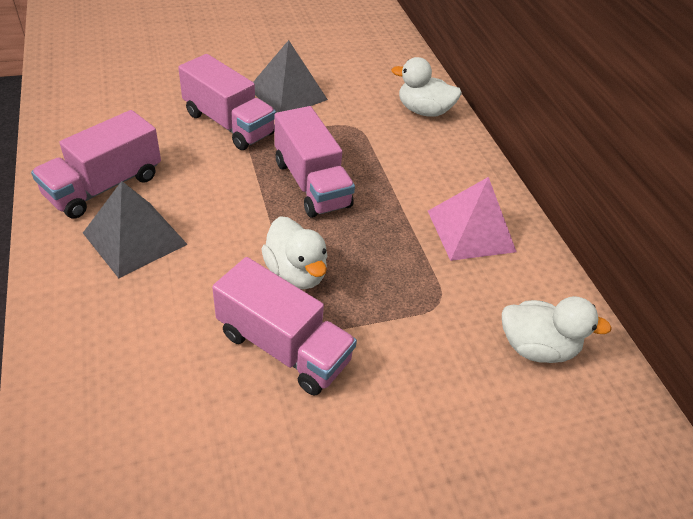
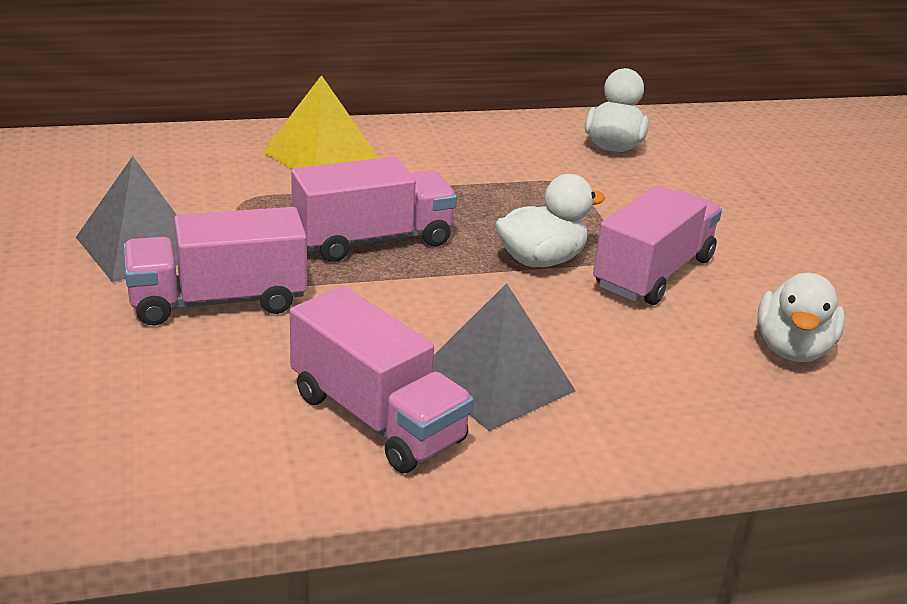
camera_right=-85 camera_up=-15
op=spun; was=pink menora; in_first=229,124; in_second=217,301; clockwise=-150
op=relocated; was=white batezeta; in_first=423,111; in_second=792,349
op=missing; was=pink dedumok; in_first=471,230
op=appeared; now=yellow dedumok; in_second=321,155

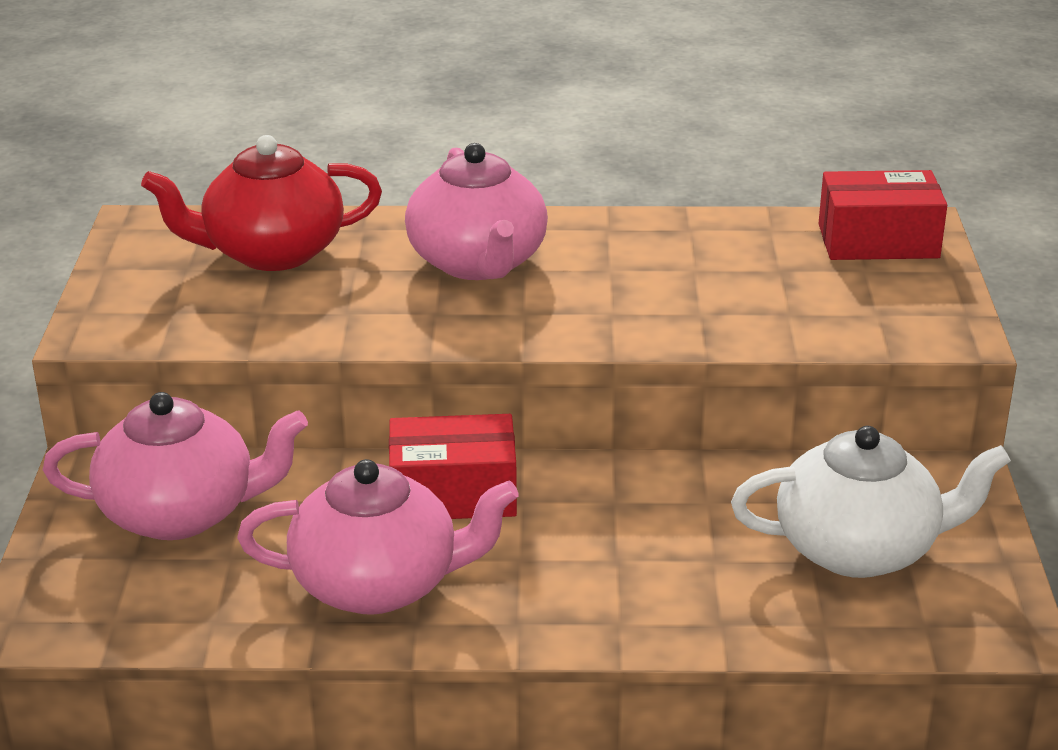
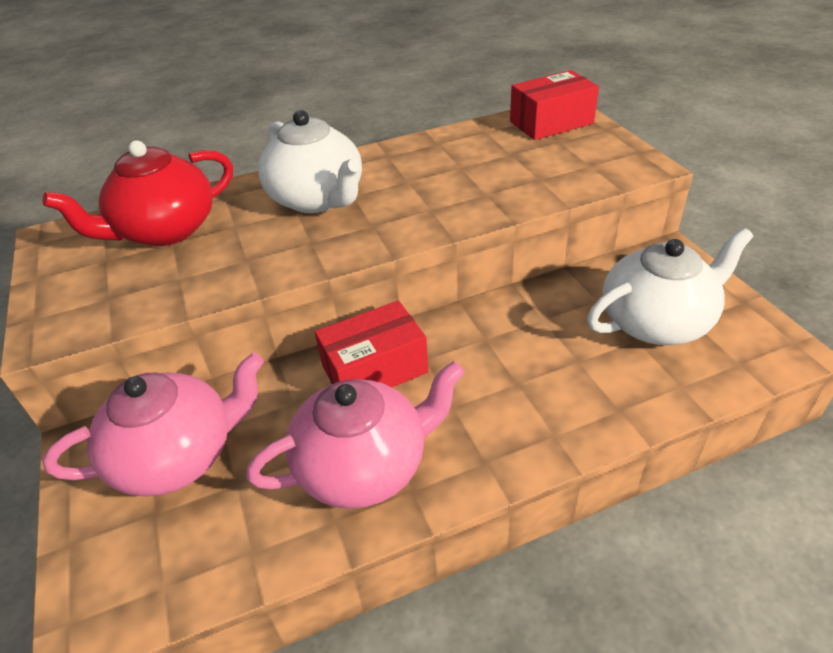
camera_right=-20 camera_up=10
op=colour; was=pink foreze; now=white foreze; in_first=478,263; in_second=317,199

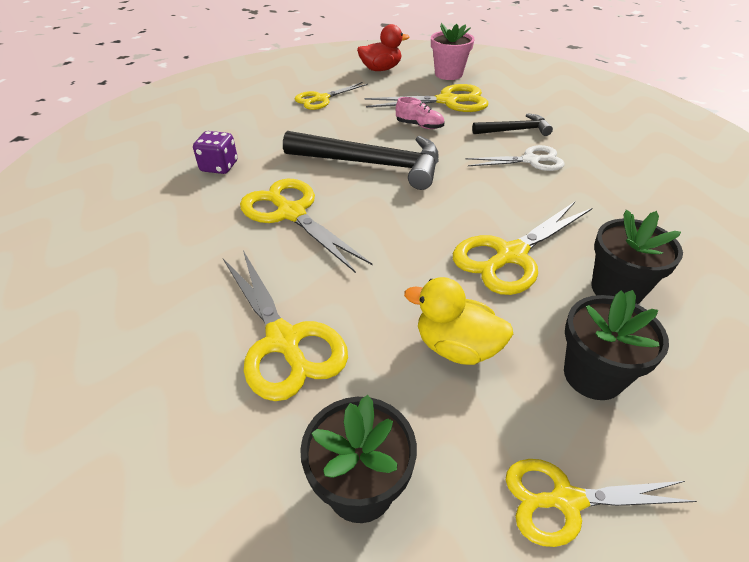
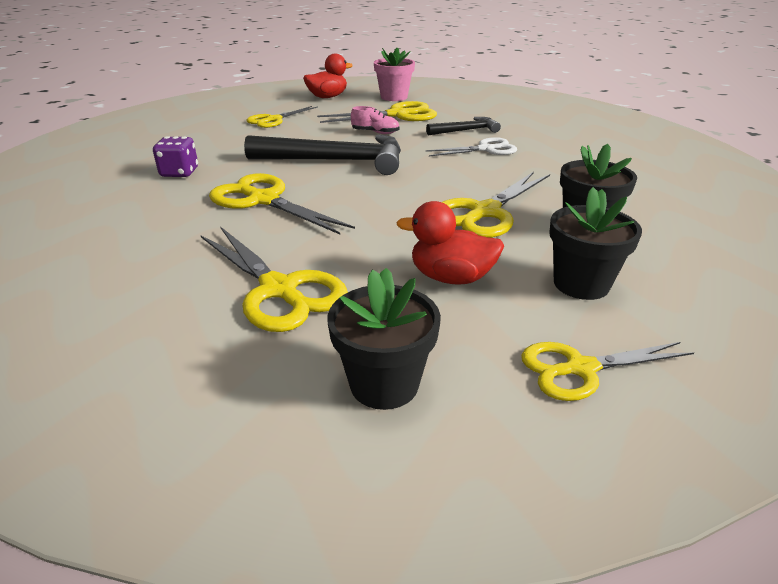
camera_right=-10 camera_up=-10
op=colour; was=yellow batezeta; now=red batezeta; in_first=456,347; in_second=451,278

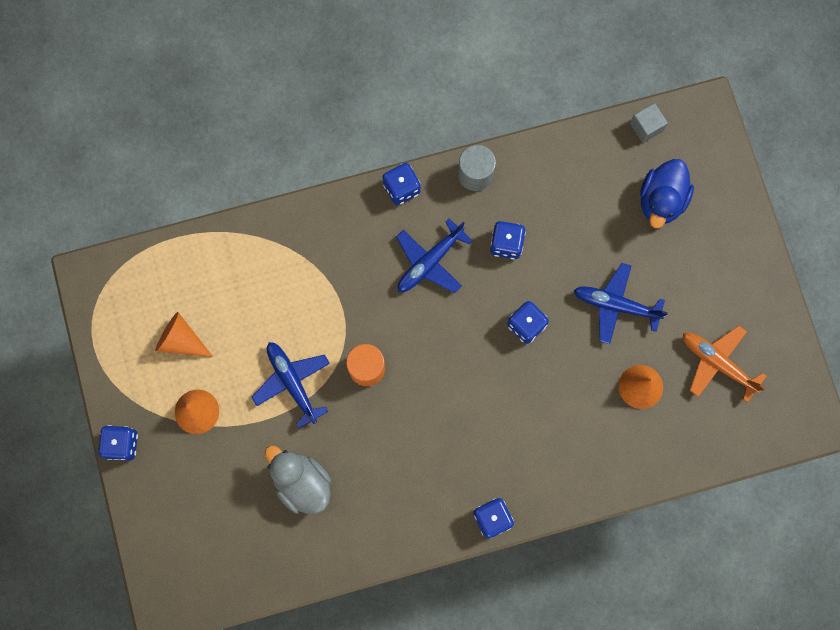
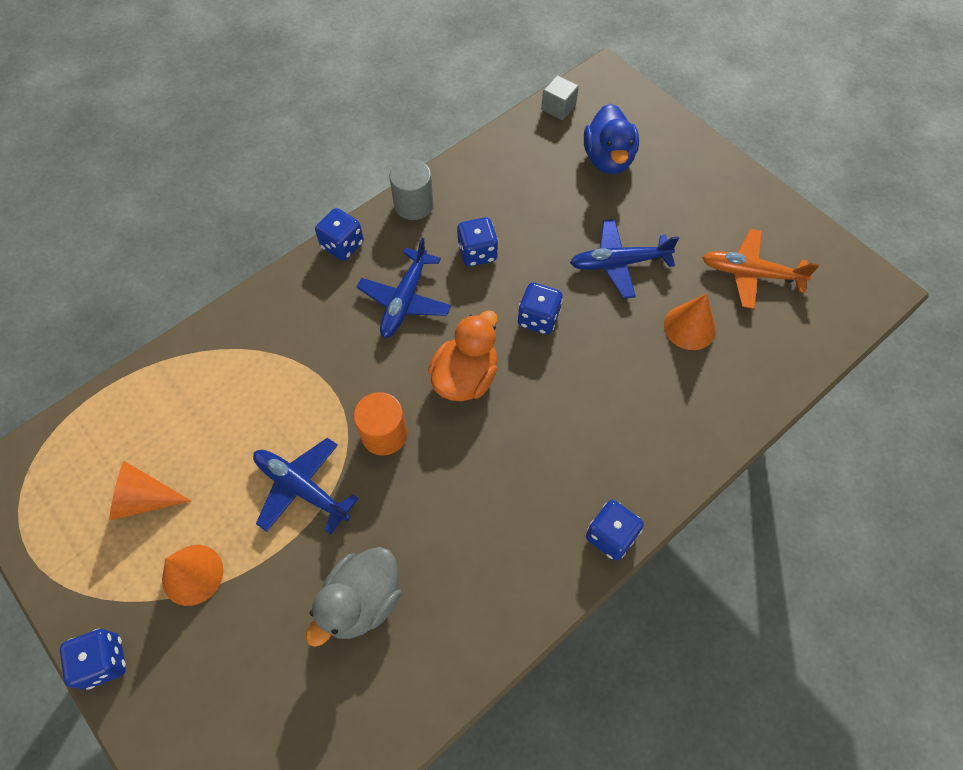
camera_right=-25 camera_up=-15
op=spun; was=grey batezeta; in_first=302,483; in_second=362,601; clockwise=-75
op=appeared; now=orange batezeta; in_second=465,377

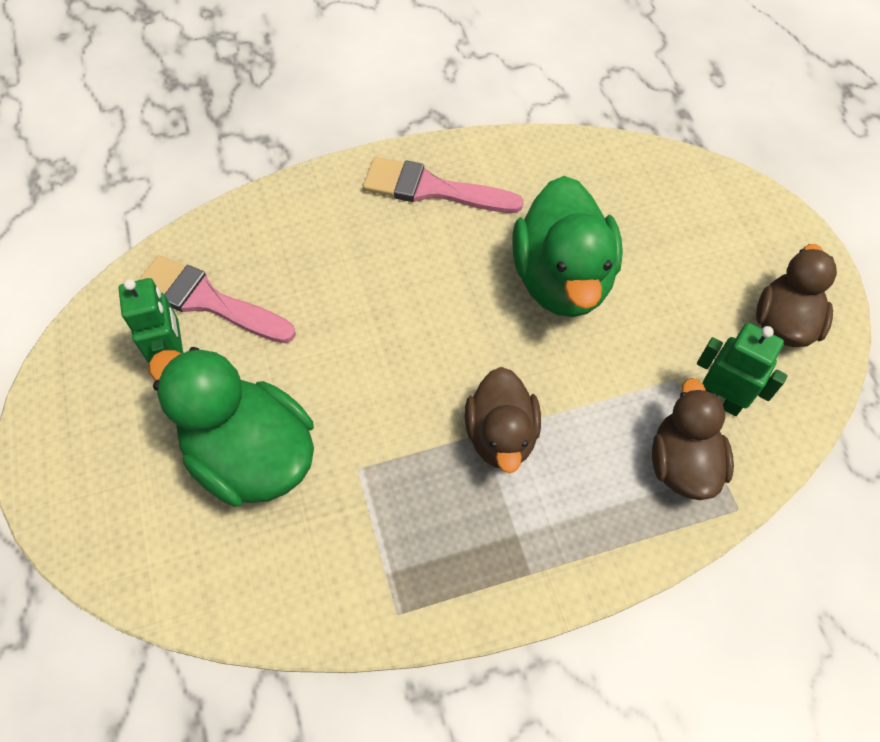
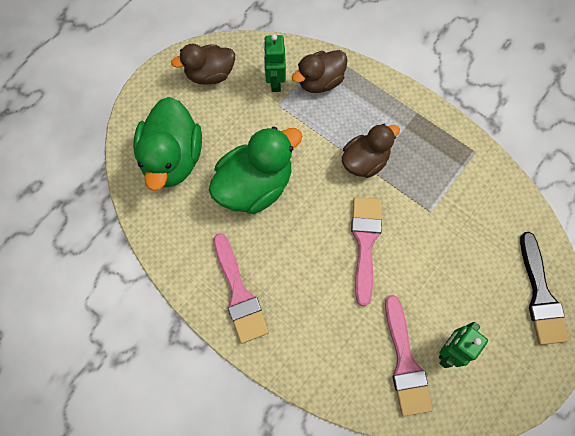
camera_right=-125 camera_up=10
op=relocated; was=green batezeta; in_first=251,455; in_second=173,158
op=appeared; now=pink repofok; in_second=365,242
op=appeared; now=black repofok; in_second=540,295

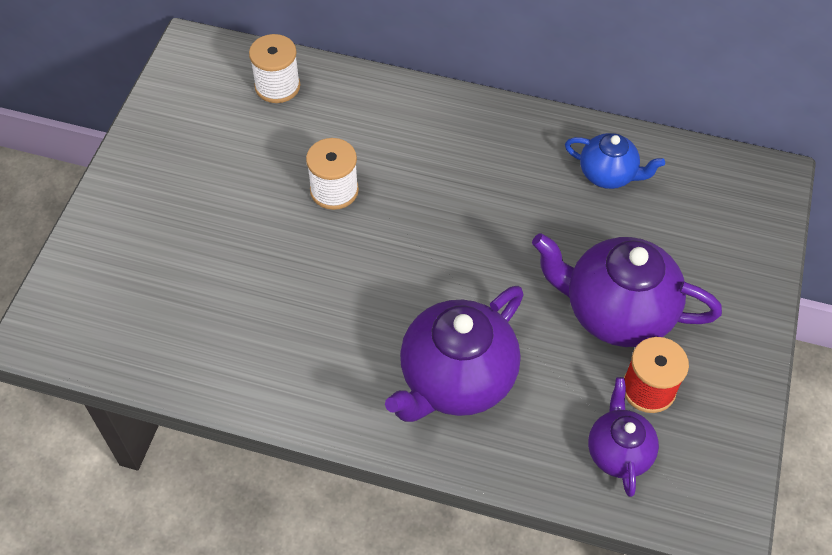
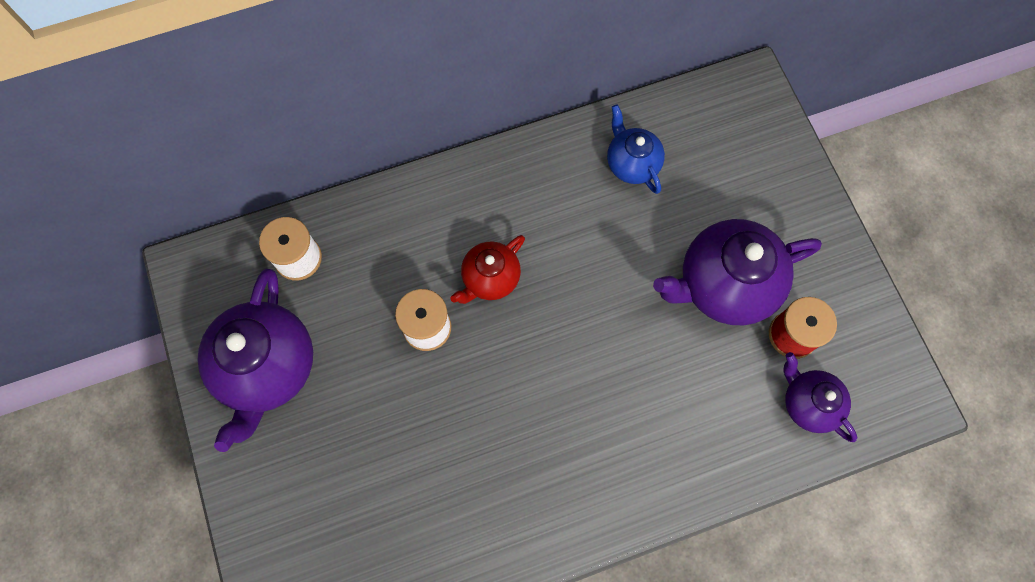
camera_right=-35 camera_up=15
op=relocated; was=purple foreze; in_first=455,379; in_second=267,368
op=spun; was=blue foreze; in_first=608,174; in_second=632,163; clockwise=-105
op=appeared; now=red foreze; in_second=490,278

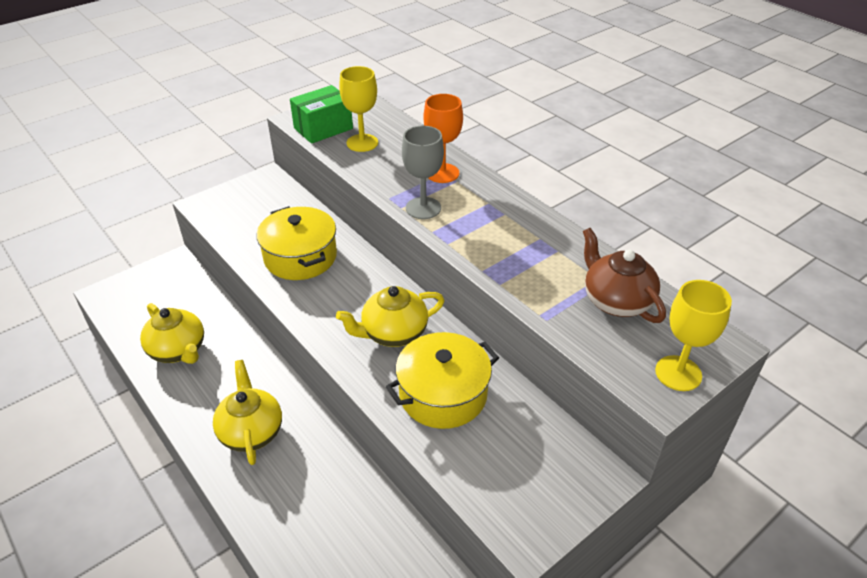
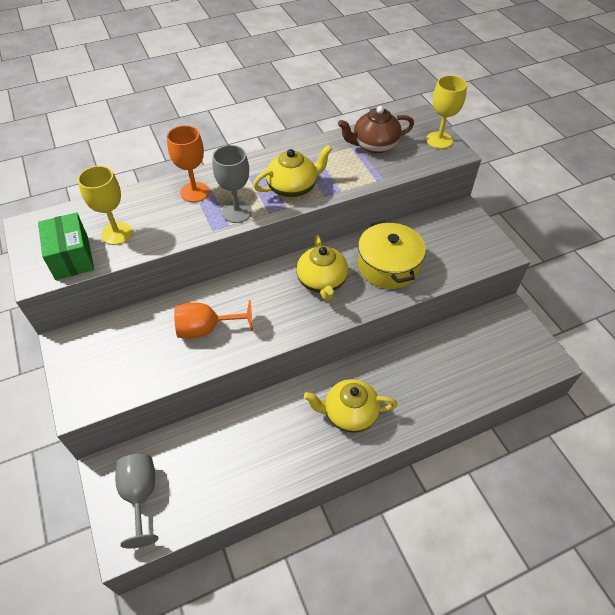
camera_right=-75 camera_up=10
op=relocated; was=yellow foreze; in_first=178,350; in_second=293,188
op=exchanged; was=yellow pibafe; now=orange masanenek; in_first=300,257; in_second=206,329
op=appeared; now=grey masanenek; in_second=140,495

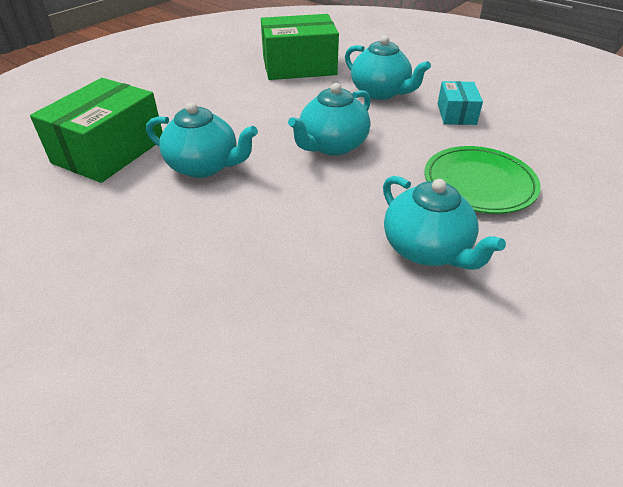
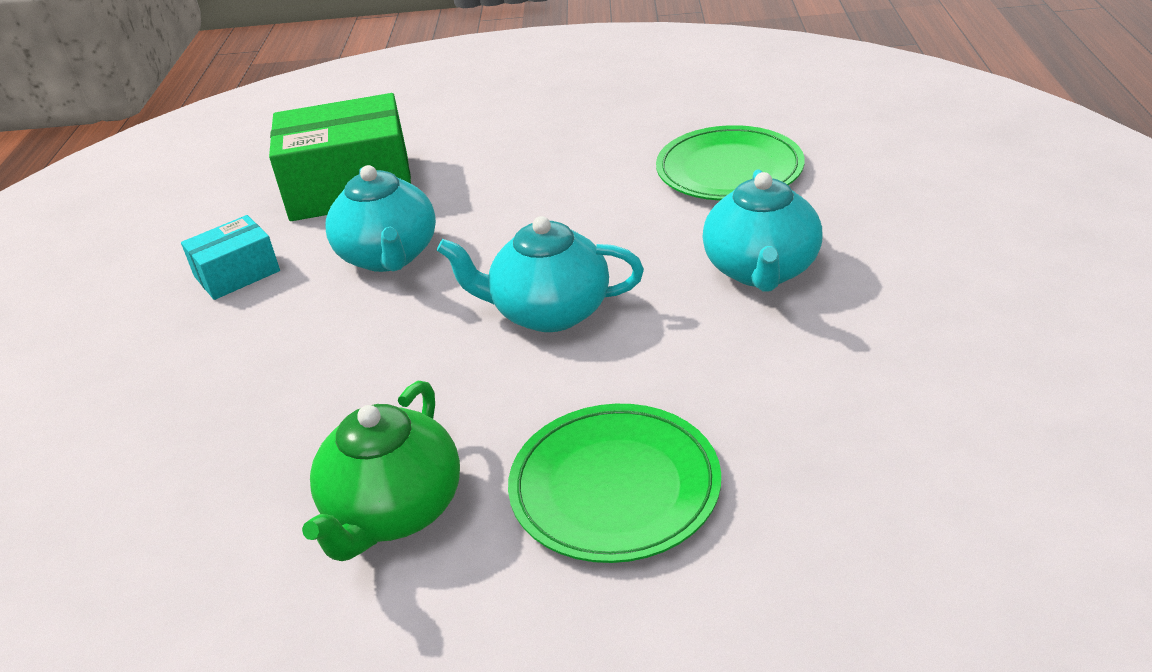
camera_right=55 camera_up=-5
op=exchanged; was=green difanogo; now=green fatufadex; in_first=299,66; in_second=729,170
op=colour; was=turquoise foreze; now=green foreze; in_first=427,249; in_second=393,511
op=relocated; was=turquoise difanogo; in_first=456,114; in_second=237,274

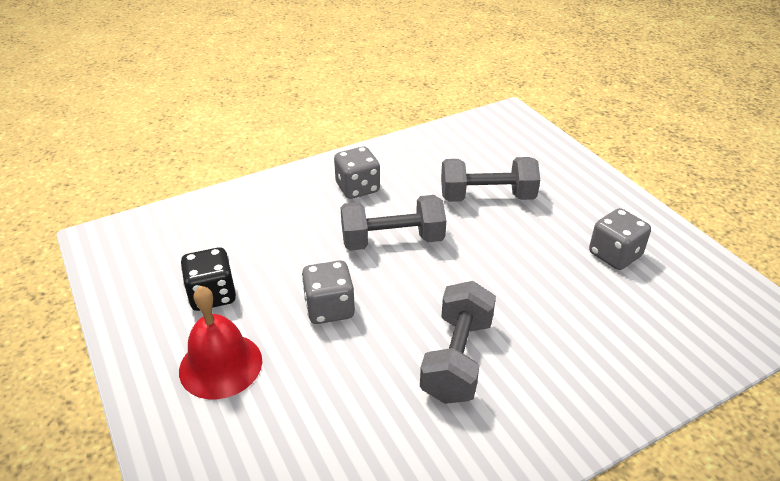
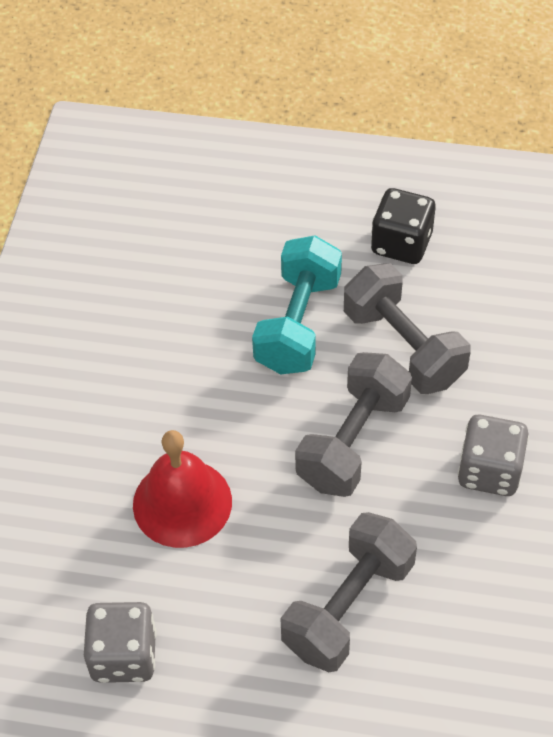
camera_right=130 camera_up=15
op=relocated; was=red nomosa; in_first=220,365; in_second=182,503
op=exchanged; was=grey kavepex; now=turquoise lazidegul; in_first=329,308; in_second=298,324
op=relocated; was=grey lazidegul; in_first=457,359; in_second=403,347

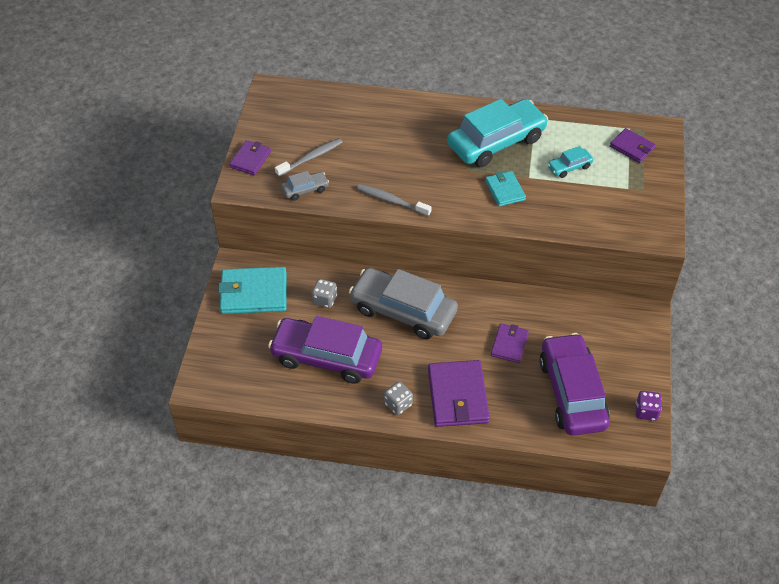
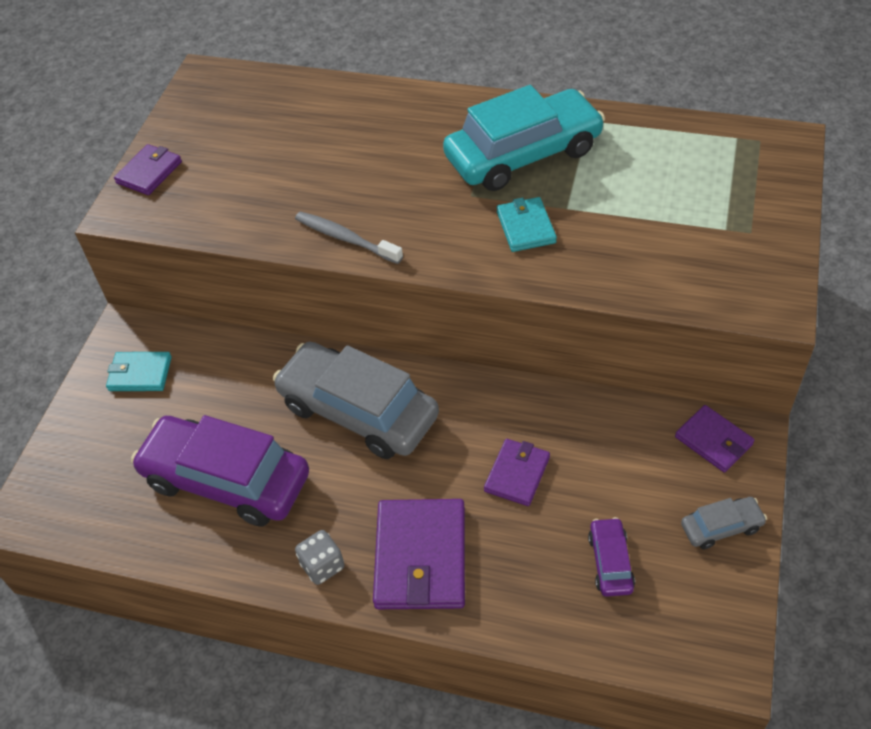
camera_right=10 camera_up=0
op=size; was=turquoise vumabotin; in_first=253,293; in_second=140,374; ratio=0.58
op=missing; was=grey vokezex; in_first=310,158
op=relocated; was=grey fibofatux; in_first=305,189; in_second=721,527
op=missing; was=grey kavepex; in_first=324,300
op=size; was=purple fibofatux; in_first=572,392; in_second=610,562; ratio=0.44
op=missing; was=turquoise fibofatux; in_first=569,167
op=relocated; was=purple vumabotin; in_first=632,147; in_second=713,441
op=missing; was=purple kavepex; in_first=646,411

